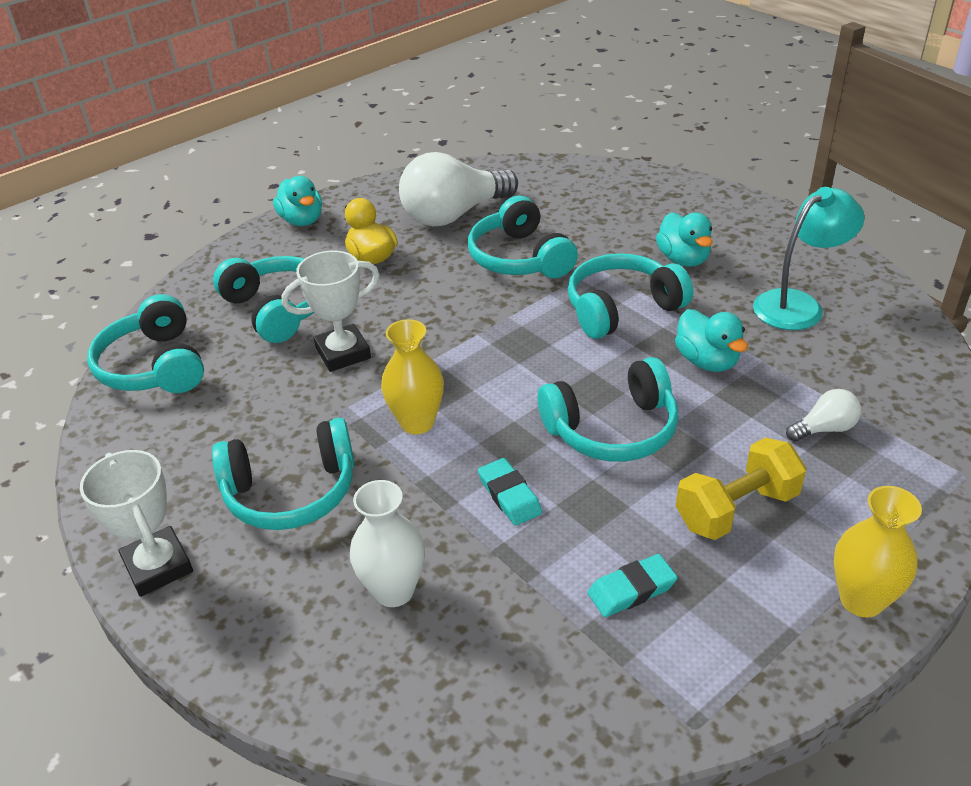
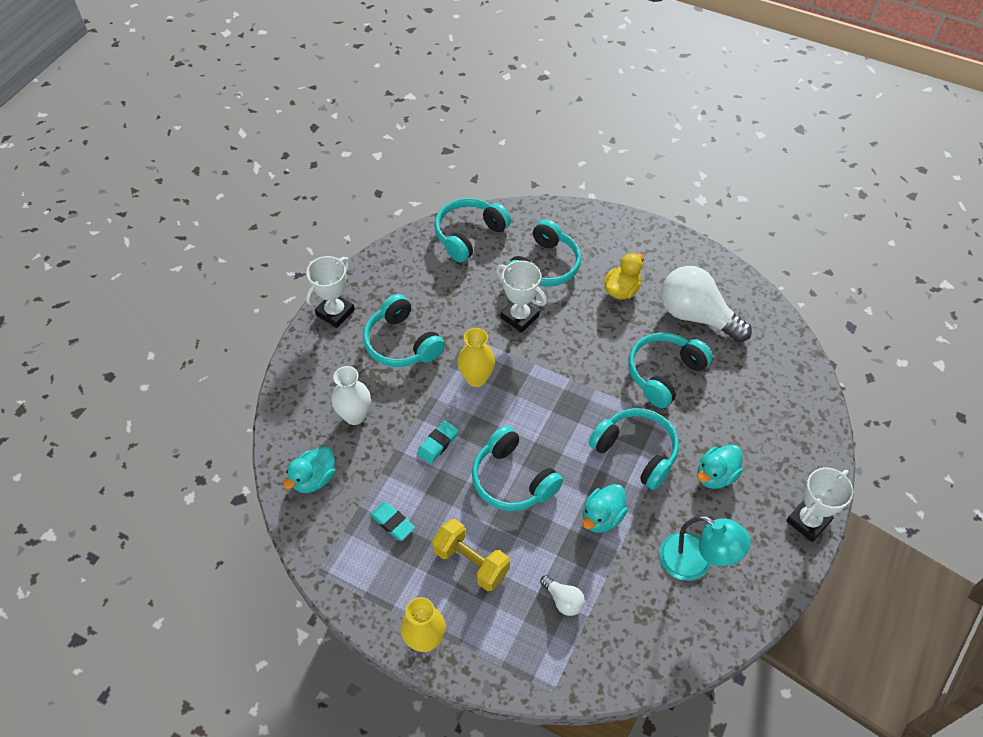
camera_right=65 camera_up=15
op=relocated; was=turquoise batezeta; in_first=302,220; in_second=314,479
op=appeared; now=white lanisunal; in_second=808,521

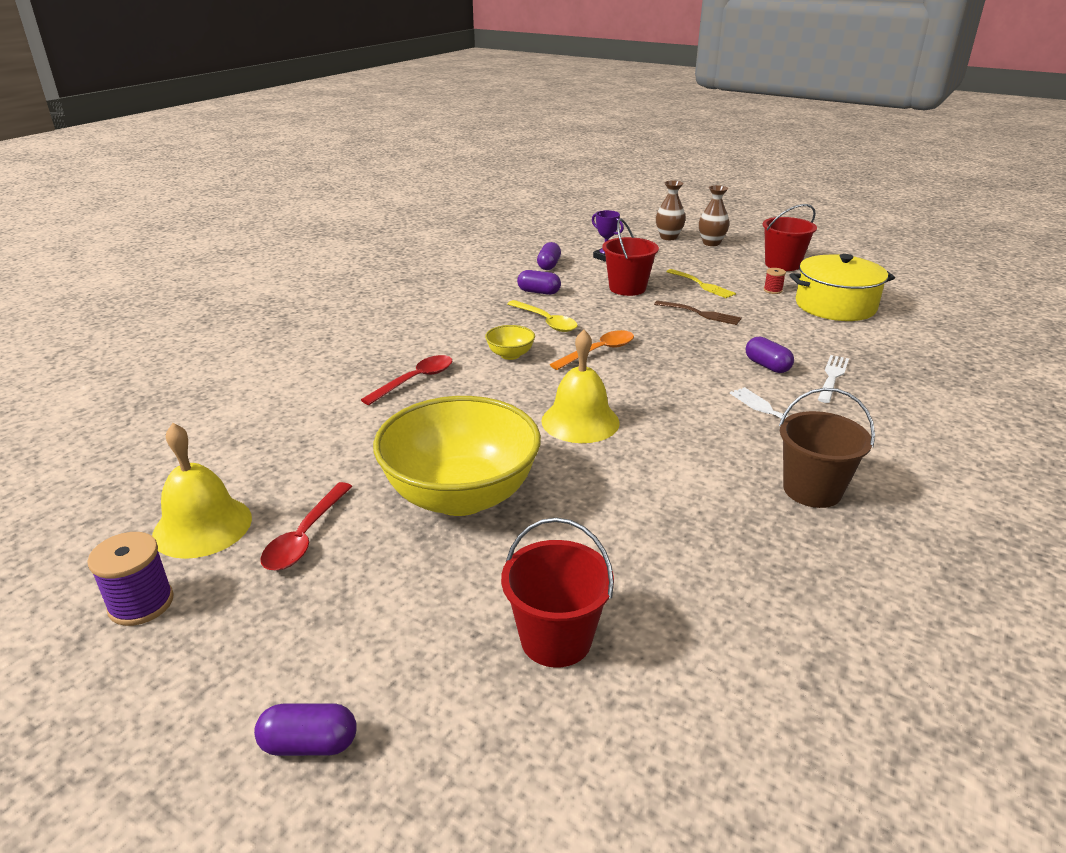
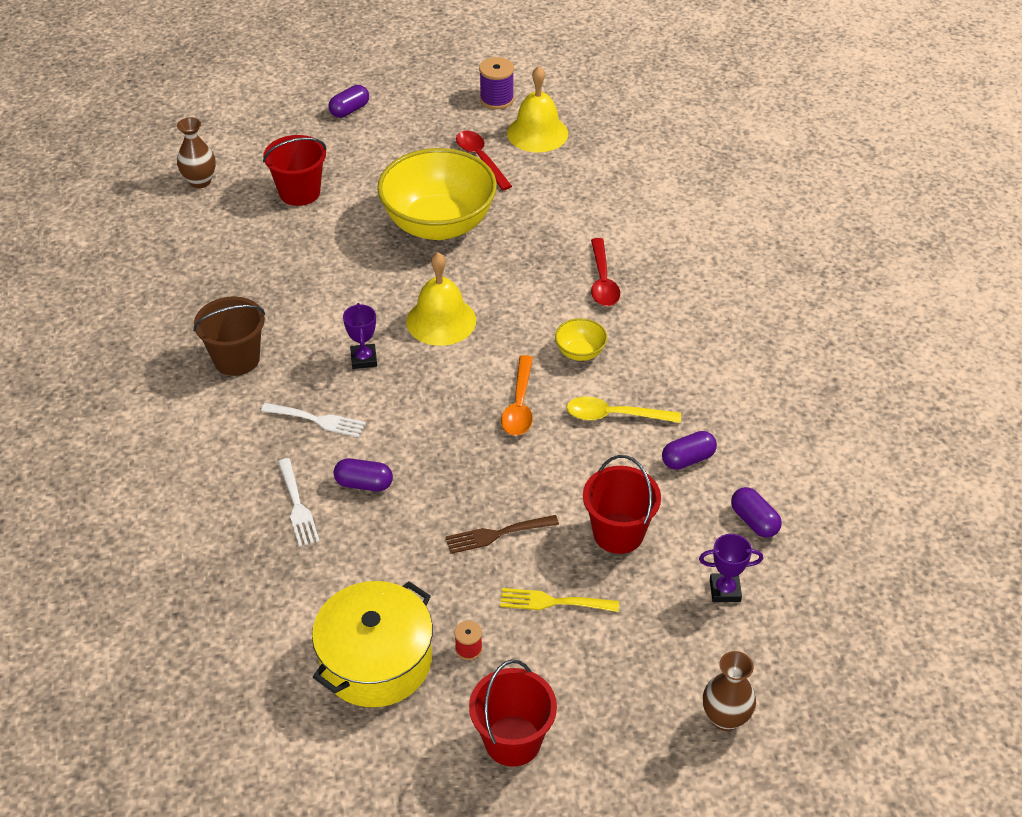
camera_right=135 camera_up=15
op=relocated; was=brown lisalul; in_first=711,243; in_second=200,181
op=appeared; now=purple lanisunal; in_second=363,359

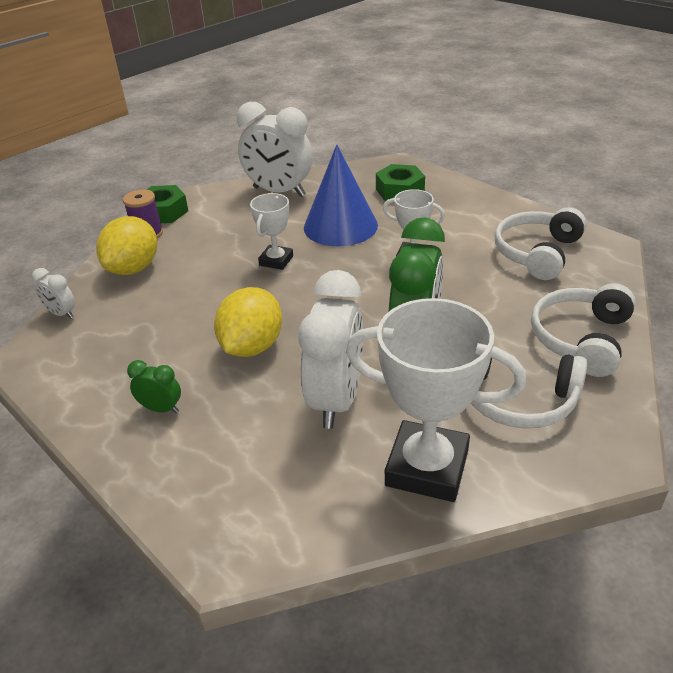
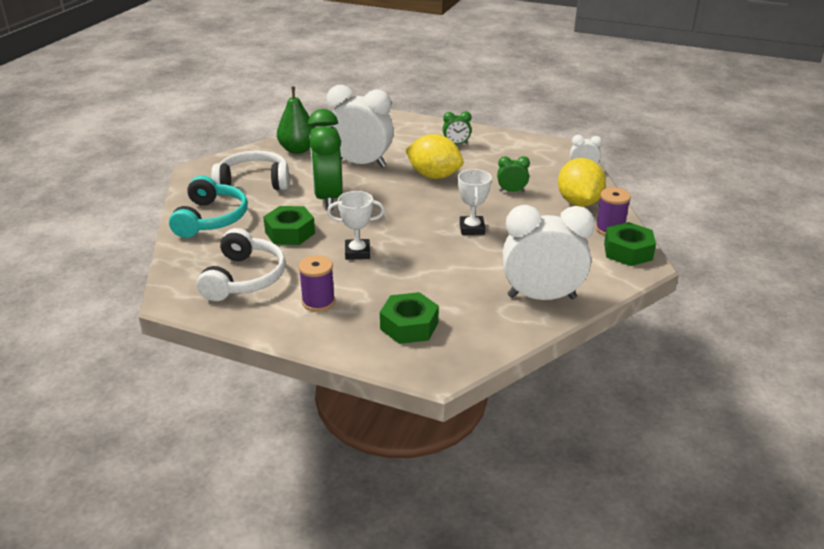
camera_right=155 camera_up=-5
op=spun; was=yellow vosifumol; in_first=252,346; in_second=434,176; clockwise=-60
op=spun; was=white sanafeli; in_first=336,400; in_second=361,163; clockwise=120
op=missing; was=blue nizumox; in_first=340,226
op=exchanged; was=white lanisunal; now=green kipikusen; in_first=427,467; in_second=298,150
op=colour; was=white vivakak; now=turquoise vivakak; in_first=581,339; in_second=211,219
op=appeared; now=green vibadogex; in_second=290,233
op=appeared; now=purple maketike; in_second=318,302
op=appeared; now=green sanafeli; in_second=511,191

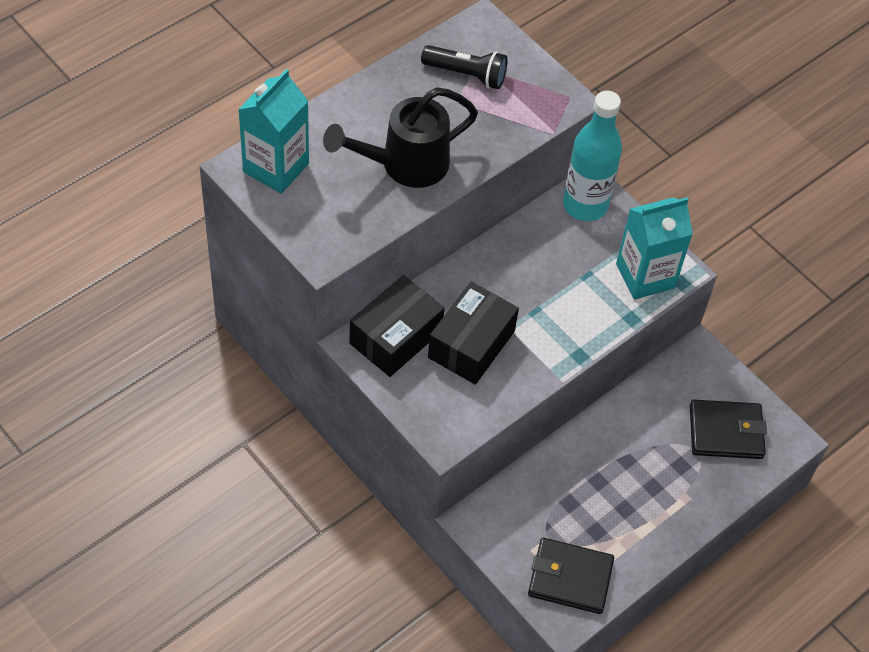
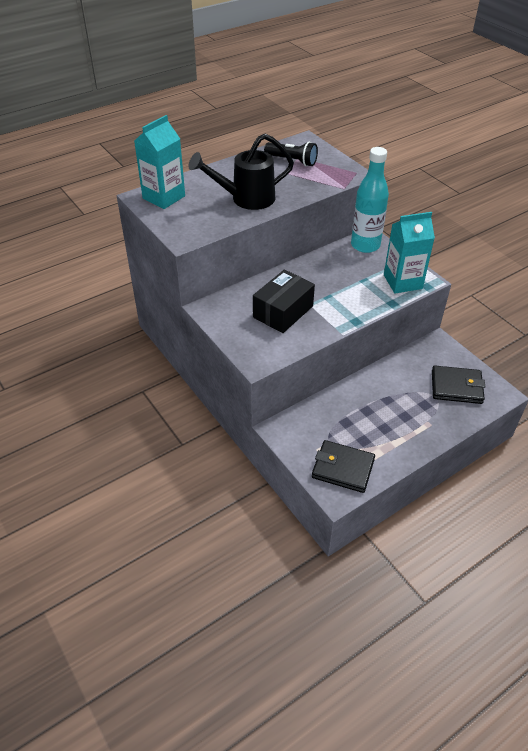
camera_right=10 camera_up=-10
op=missing; was=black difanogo; in_first=395,337

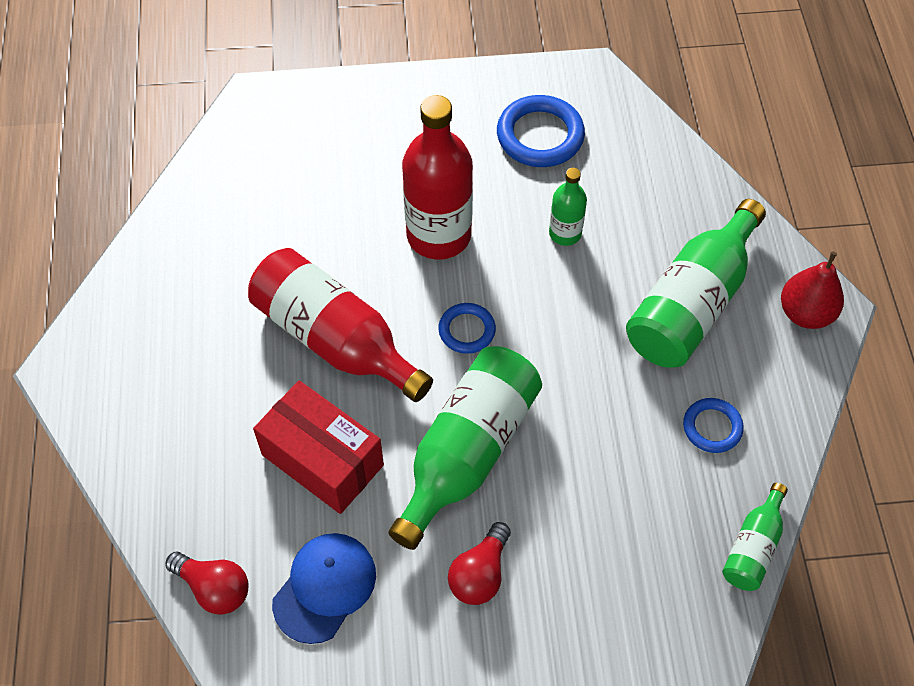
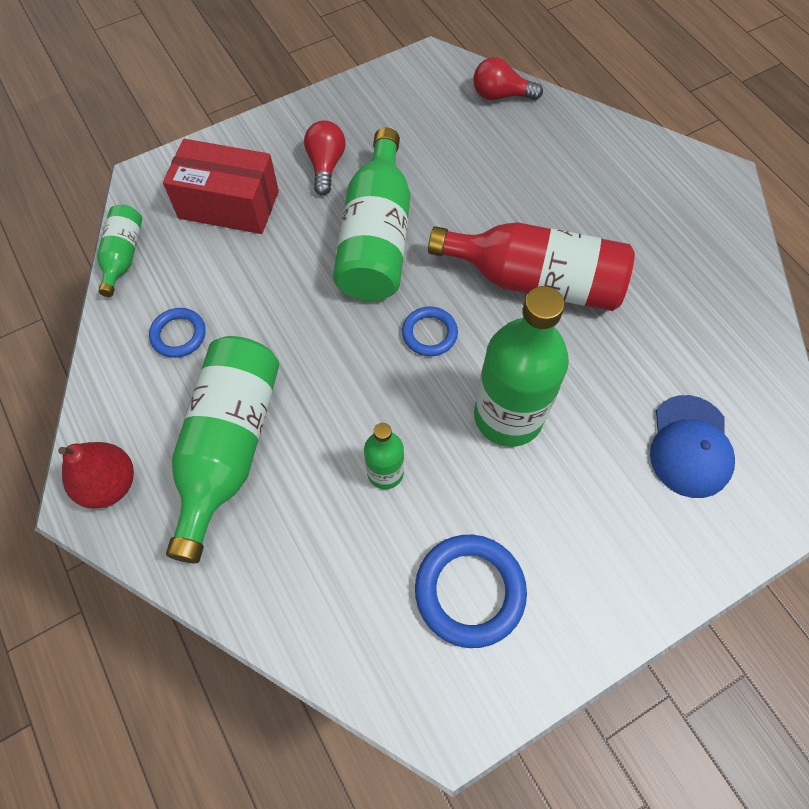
camera_right=155 camera_up=5
op=relocated; was=red difanogo; in_first=322,460; in_second=229,205
op=relocated; was=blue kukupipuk; in_first=324,588; in_second=690,446
op=colour; was=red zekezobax; now=green zekezobax; in_first=439,235; in_second=508,416

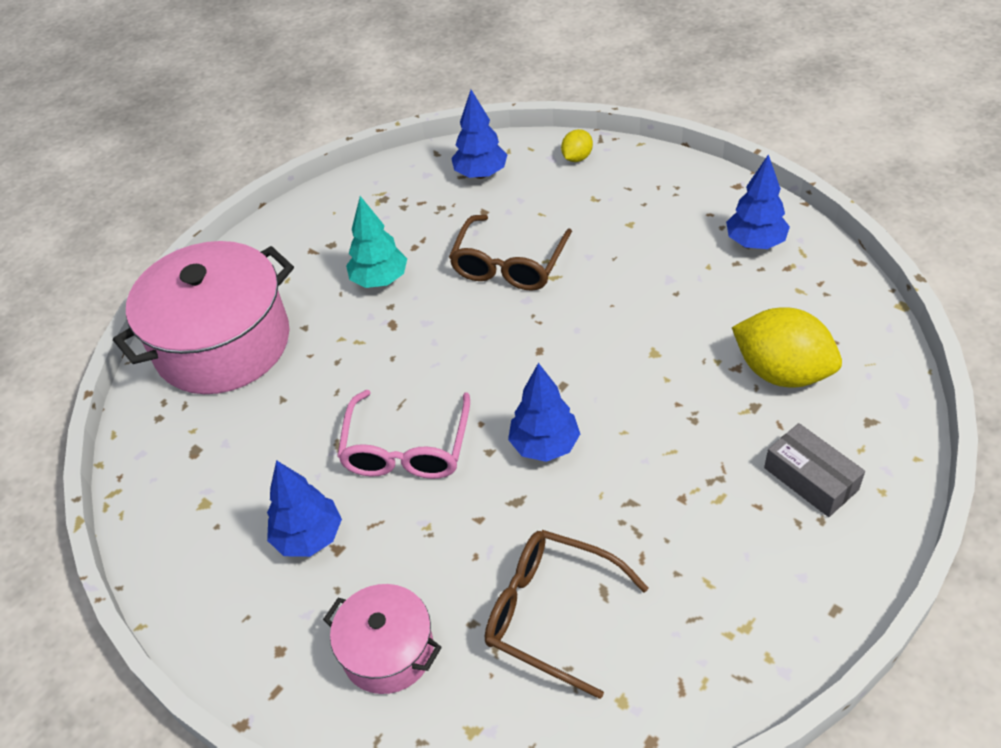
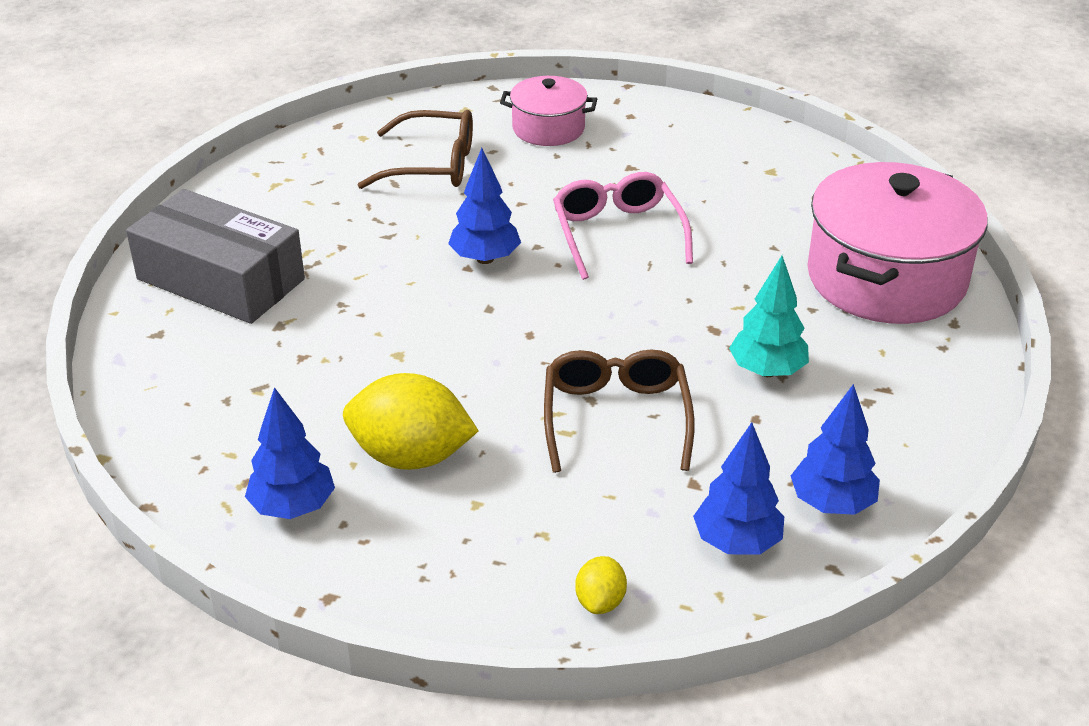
camera_right=155 camera_up=-10
op=relocated; was=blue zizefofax; in_first=309,537; in_second=831,504
op=relocated; was=yellow vosifumol; in_first=781,372; in_second=411,456
op=size; was=grey difanogo; in_first=811,479; in_second=220,279; ratio=1.84

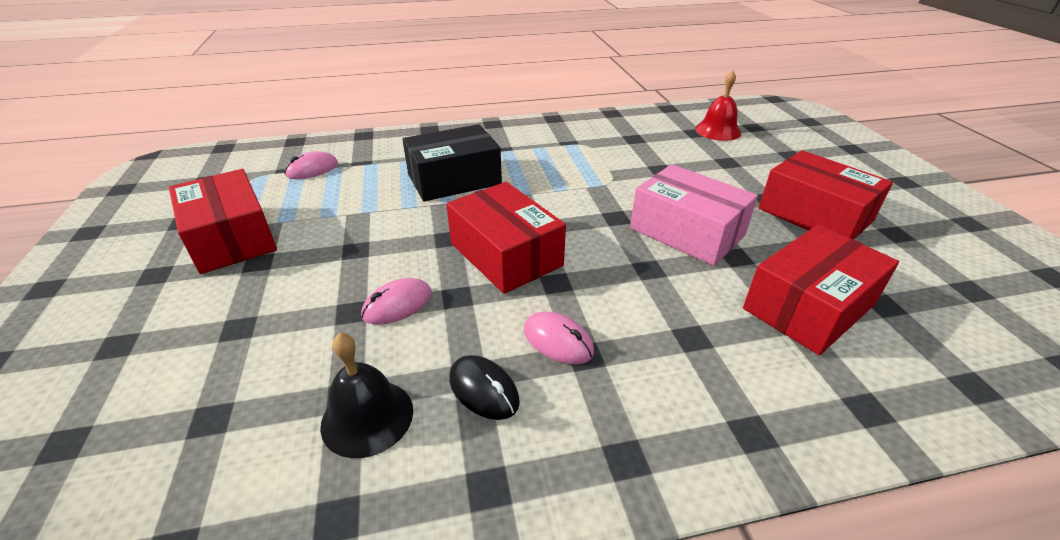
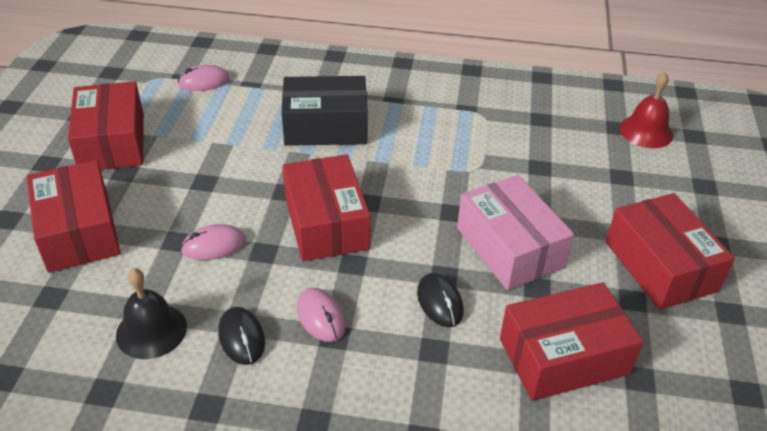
camera_right=20 camera_up=5
op=appeared; now=red difanogo; in_second=78,231
op=appeared; now=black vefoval; in_second=439,302

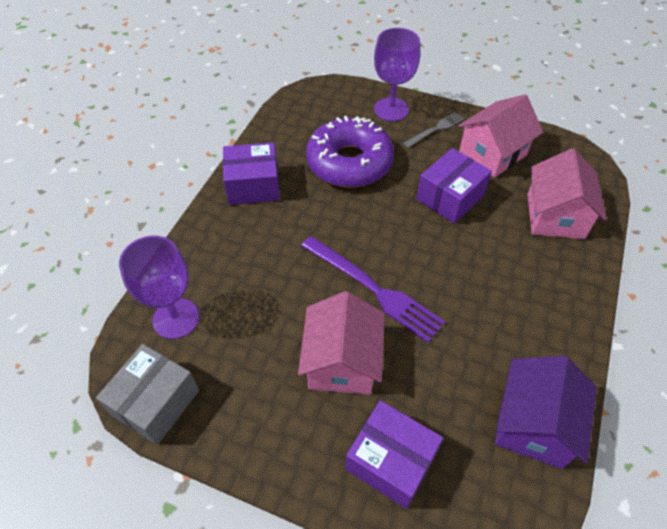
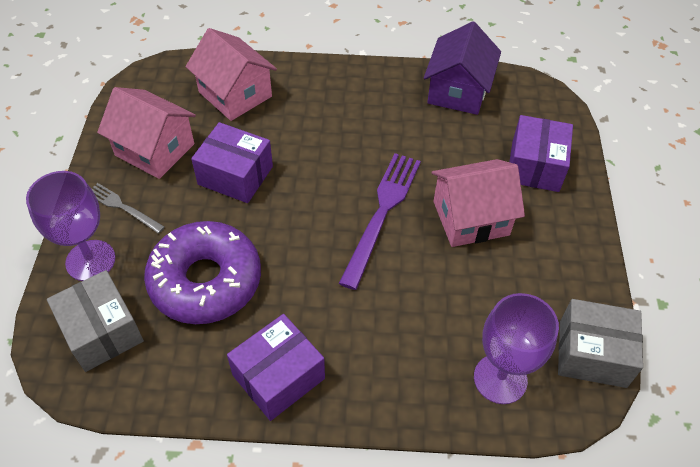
camera_right=-110 camera_up=0
op=spun; was=purple difanogo; in_first=253,185; in_second=278,376; clockwise=75
op=spun; was=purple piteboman; in_first=533,425; in_second=458,91; clockwise=-75
op=spun; was=pink piteboman; in_first=555,216; in_second=235,94; clockwise=60
op=appeared; now=grey difanogo; in_second=102,331

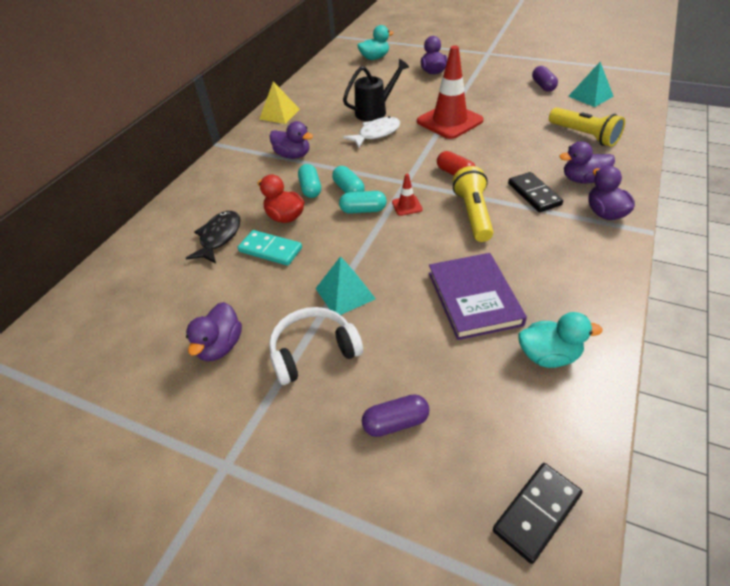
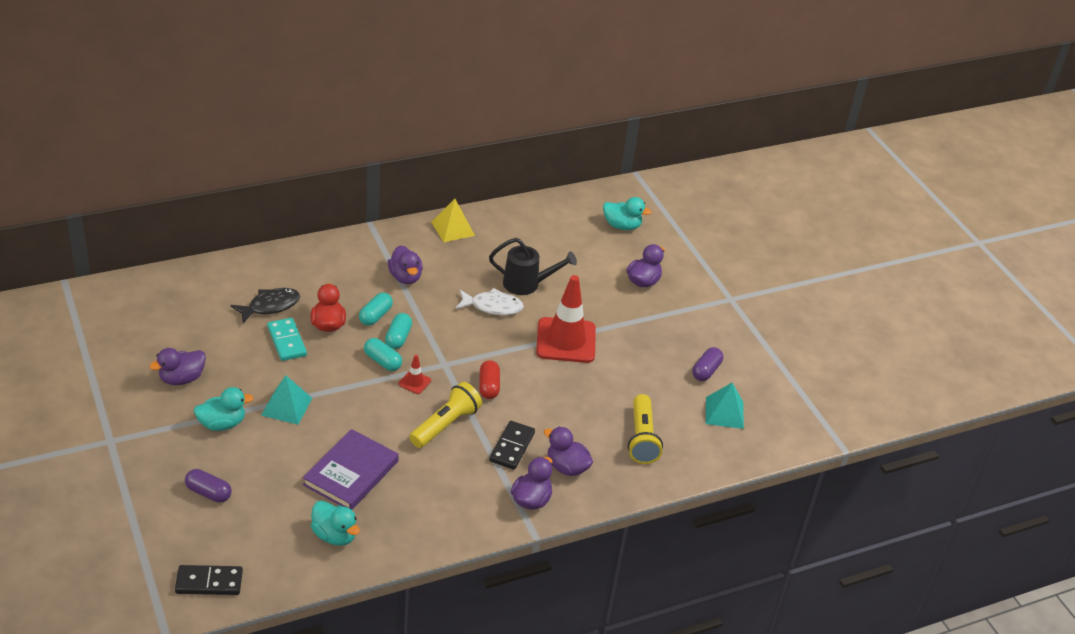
camera_right=35 camera_up=-5
op=exchanged; was=white vivakak; now=turquoise batezeta; in_first=313,352; in_second=222,424

